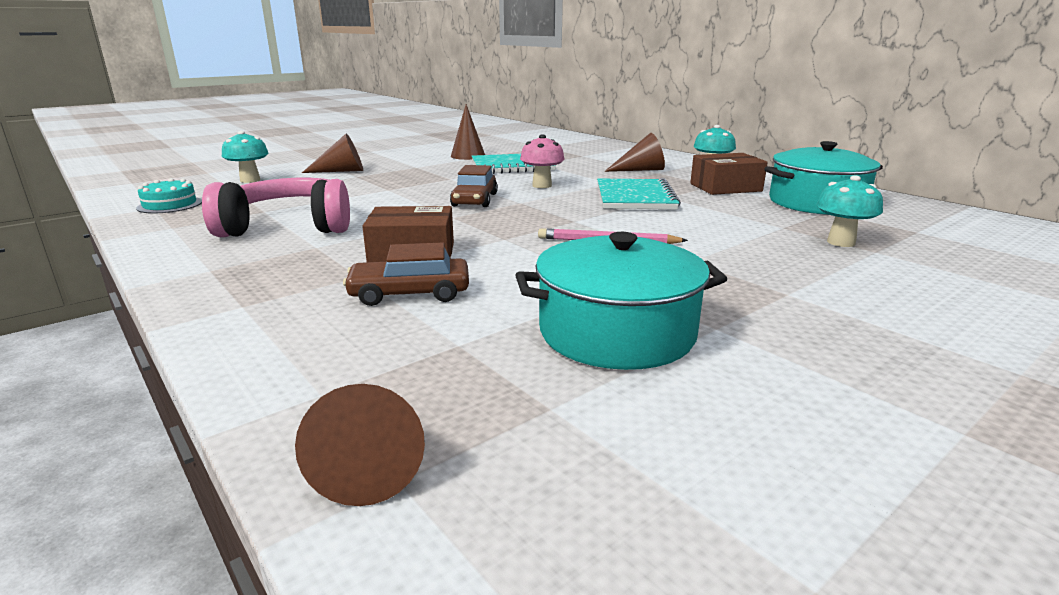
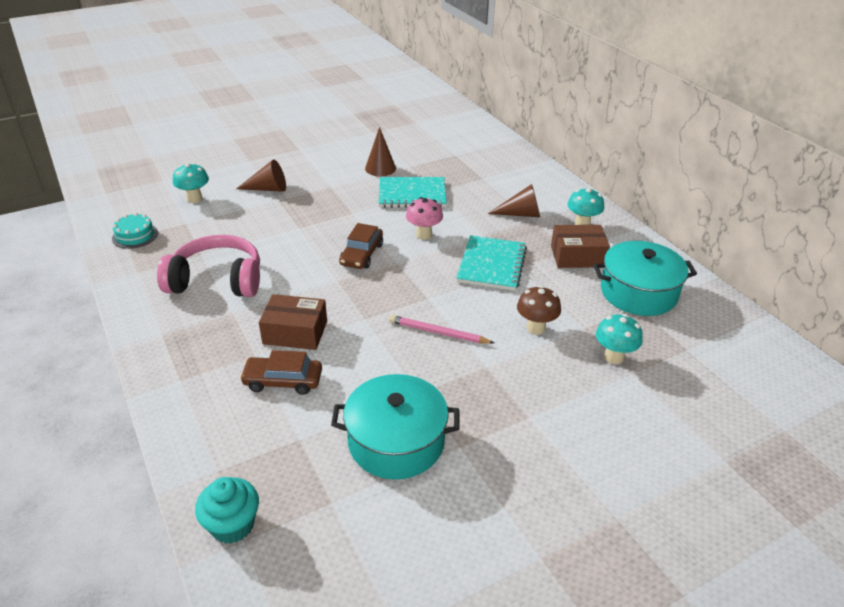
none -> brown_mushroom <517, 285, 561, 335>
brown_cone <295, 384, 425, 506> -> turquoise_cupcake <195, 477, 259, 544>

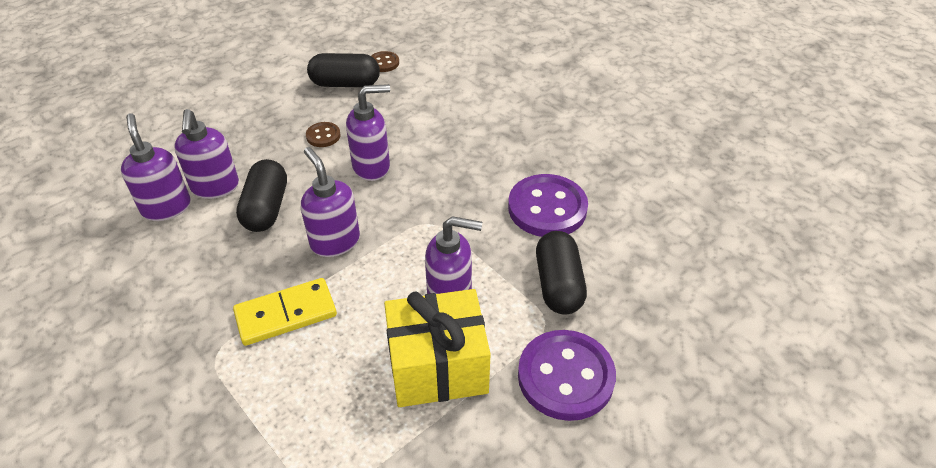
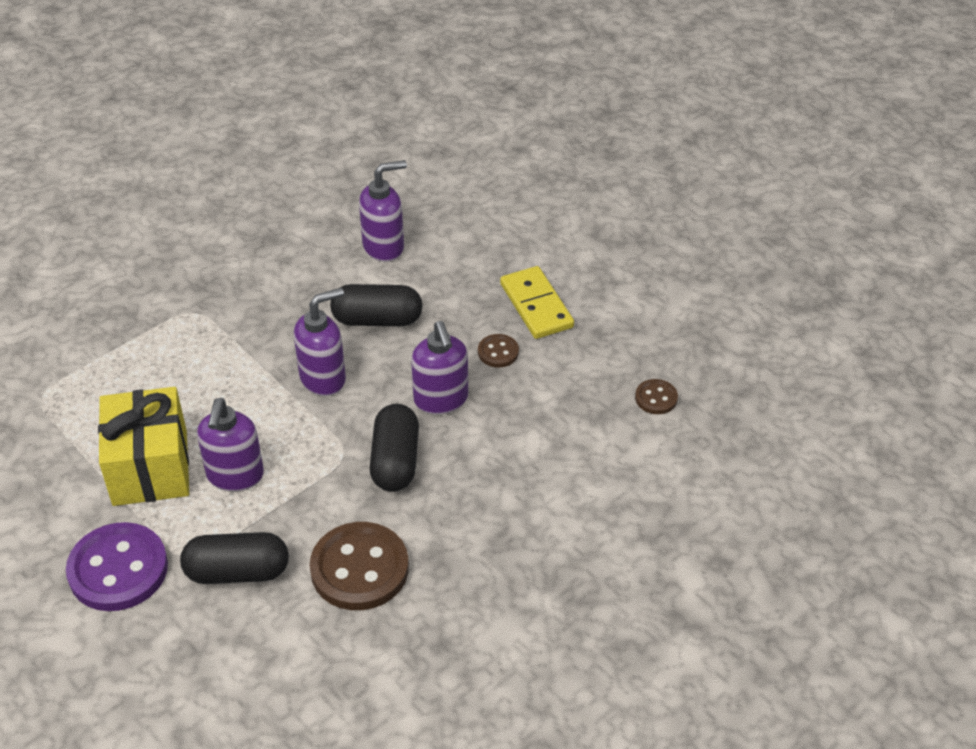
purple_soap_dispenser <174, 109, 239, 199> -> none
yellow_domino <233, 278, 337, 346> -> yellow_domino <500, 266, 574, 339>, relocated
black_capsule <307, 53, 380, 87> -> black_capsule <370, 404, 419, 492>, relocated
purple_button <508, 174, 588, 237> -> brown_button <310, 522, 409, 610>

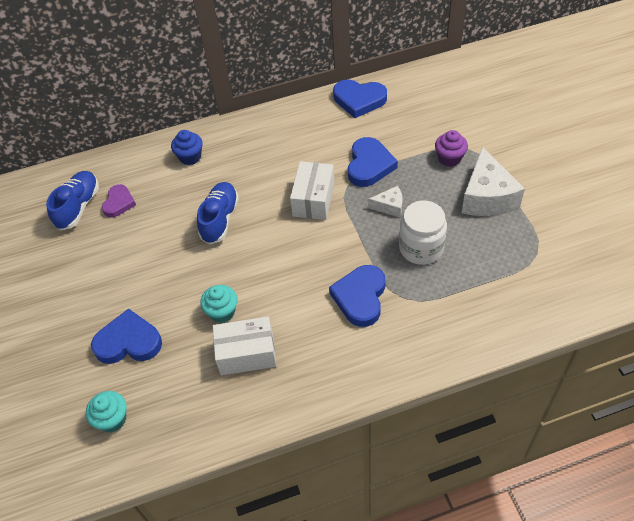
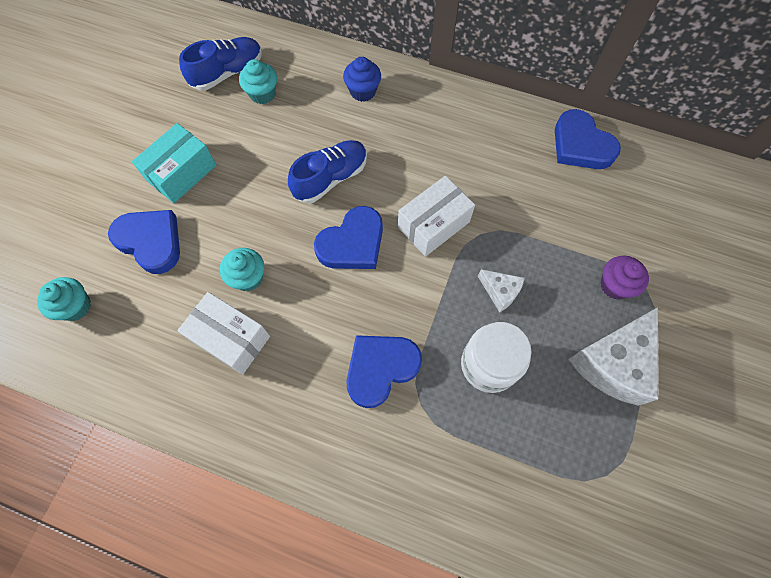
none -> turquoise_box <132, 123, 216, 203>
blue_heart <348, 137, 398, 187> -> blue_heart <314, 206, 383, 269>, relocated
purple_heart <102, 184, 136, 217> -> turquoise_cupcake <239, 59, 277, 104>

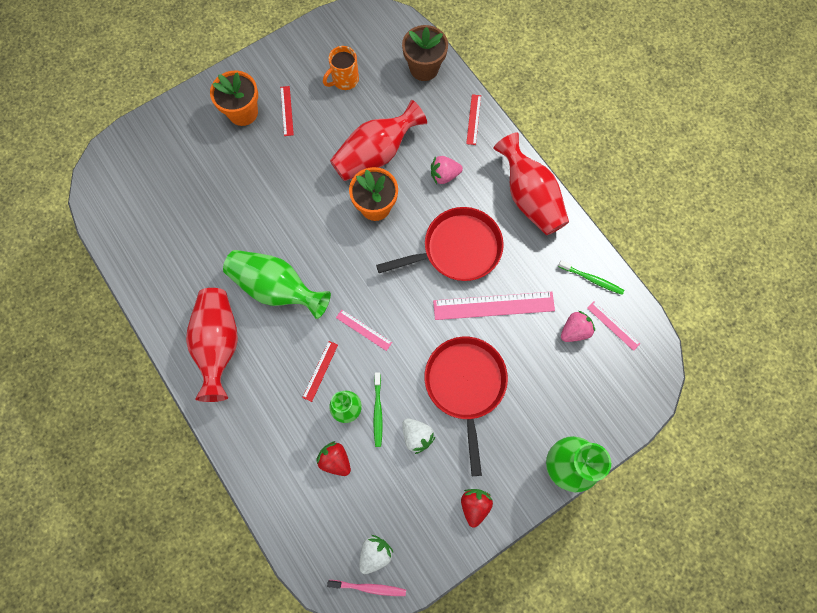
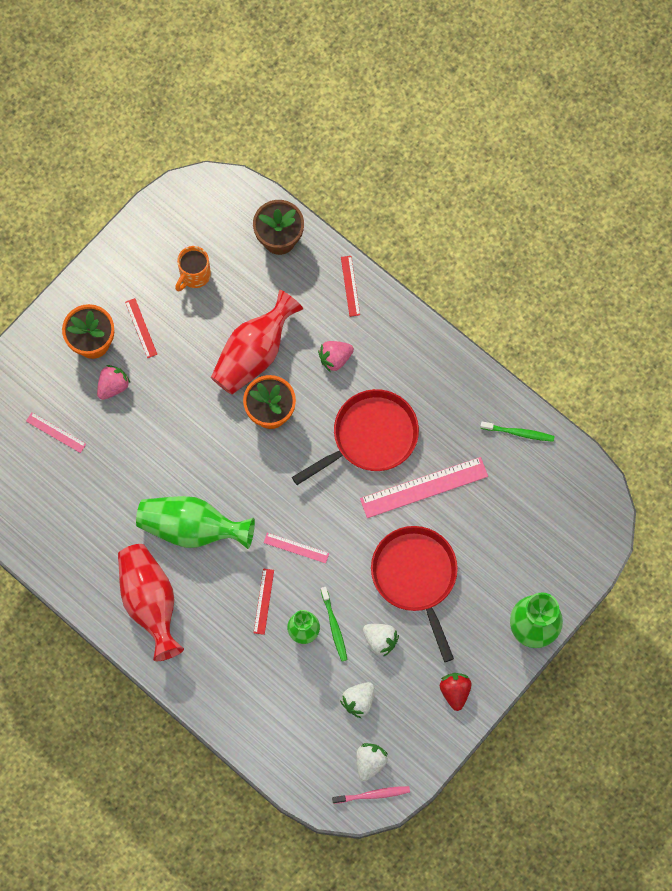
red_strawberry <316, 441, 351, 476> -> none
red_vase <494, 132, 569, 235> -> none
none -> white_strawberry <340, 682, 374, 718>
pink_strawberry <561, 311, 595, 342> -> pink_strawberry <97, 365, 130, 400>, relocated
pink_ruler <587, 301, 640, 351> -> pink_ruler <26, 412, 86, 453>, relocated

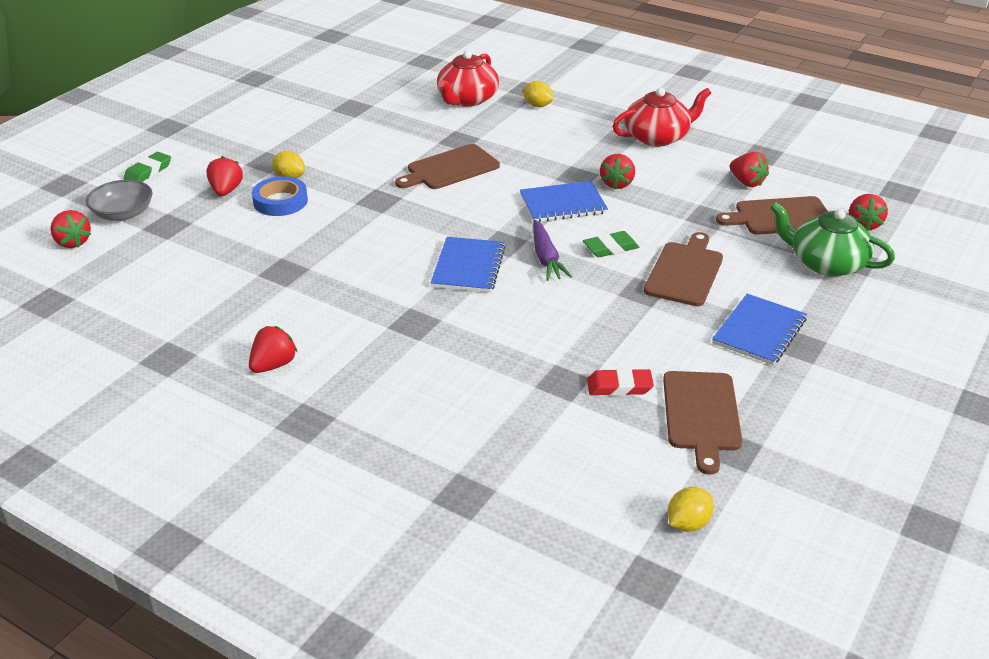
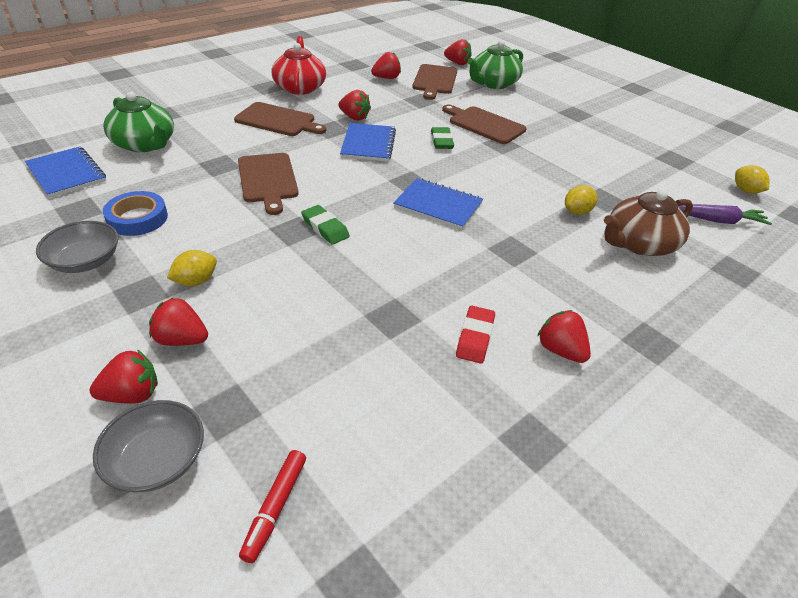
none -> grey_bowl <36, 221, 119, 273>
none -> red_marker <239, 450, 306, 563>
none -> brown_teapot <604, 190, 693, 256>
red_strawberry <51, 210, 91, 248> -> red_strawberry <90, 349, 158, 404>, relocated
green_eraser <123, 152, 171, 182> -> green_eraser <301, 205, 350, 245>, relocated
blue_tape <252, 177, 308, 216> -> blue_tape <103, 191, 168, 236>, relocated
yellow_lemon <523, 81, 554, 107> -> yellow_lemon <565, 185, 598, 215>, relocated
purple_carrot <533, 220, 572, 281> -> purple_carrot <678, 204, 772, 225>, relocated
red_eraser <587, 368, 654, 396> -> red_eraser <456, 306, 495, 364>, relocated
brown_cutting_board <663, 371, 742, 475> -> brown_cutting_board <234, 102, 326, 136>, relocated
blue_notebook <712, 294, 807, 365> -> blue_notebook <25, 147, 106, 198>, relocated
red_teapot <437, 50, 499, 107> -> green_teapot <103, 92, 174, 152>

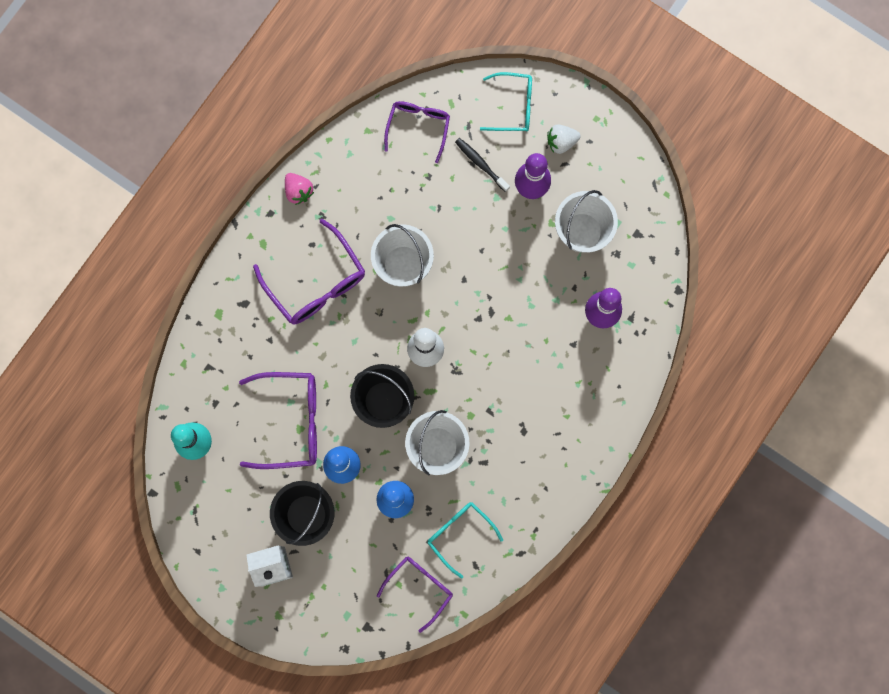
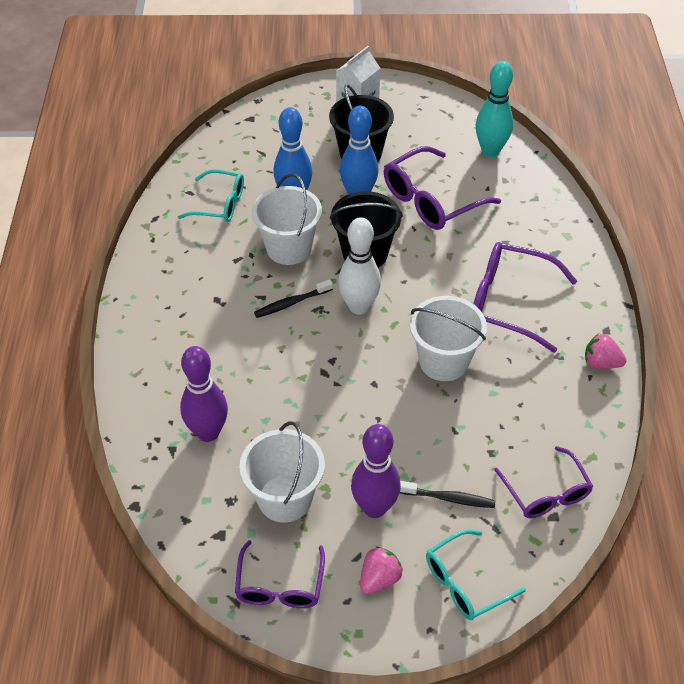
none -> black_toothbrush <254, 279, 333, 318>
purple_glasses <377, 557, 453, 633> -> purple_glasses <235, 540, 325, 608>, relocated
white_strawberry <547, 124, 581, 154> -> pink_strawberry <360, 547, 403, 594>

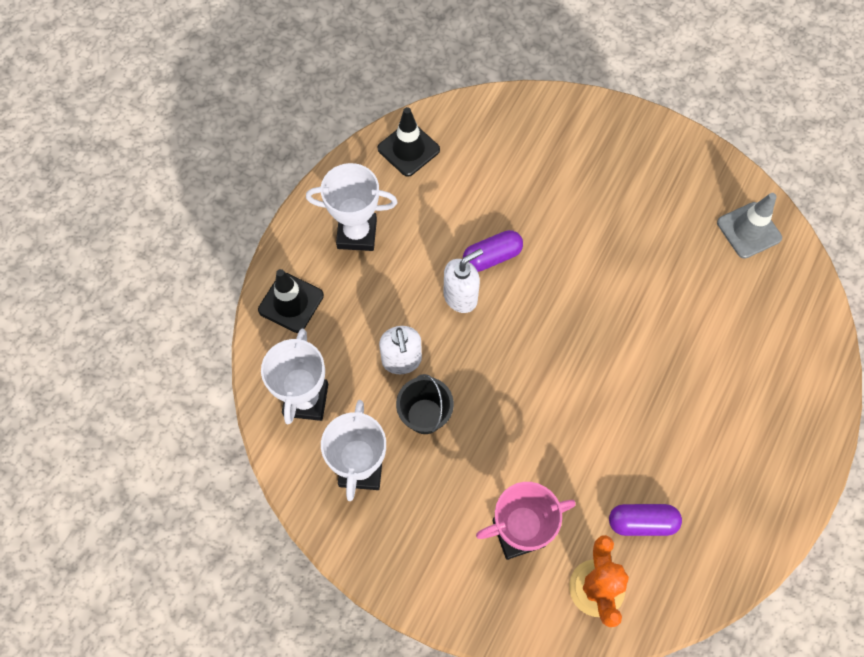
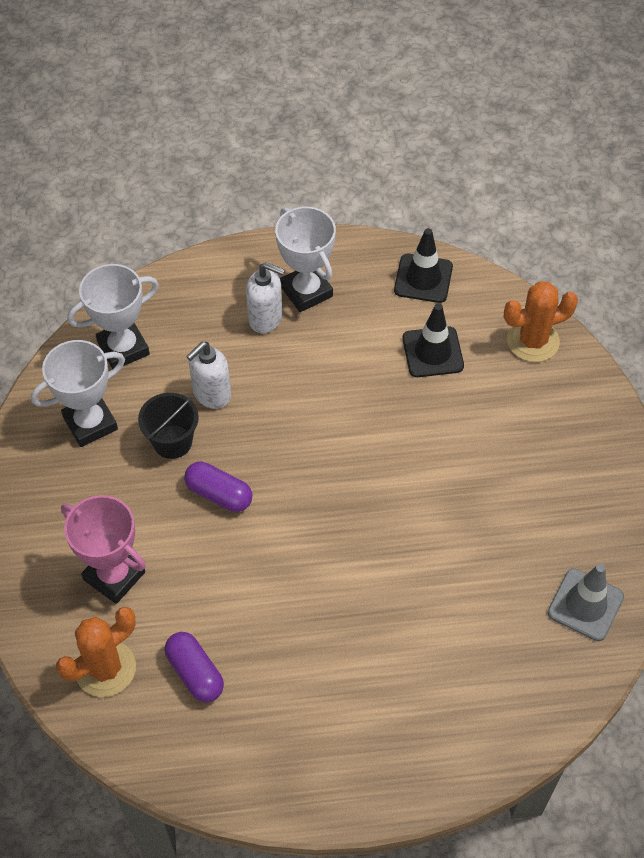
none -> orange_cactus <504, 281, 578, 362>
black_traffic_cone <258, 269, 324, 333> -> black_traffic_cone <402, 304, 464, 377>, relocated
white_soap_dispenser <443, 249, 483, 313> -> white_soap_dispenser <246, 262, 285, 333>, relocated
purple_capsule <463, 230, 523, 272> -> purple_capsule <184, 462, 252, 512>, relocated

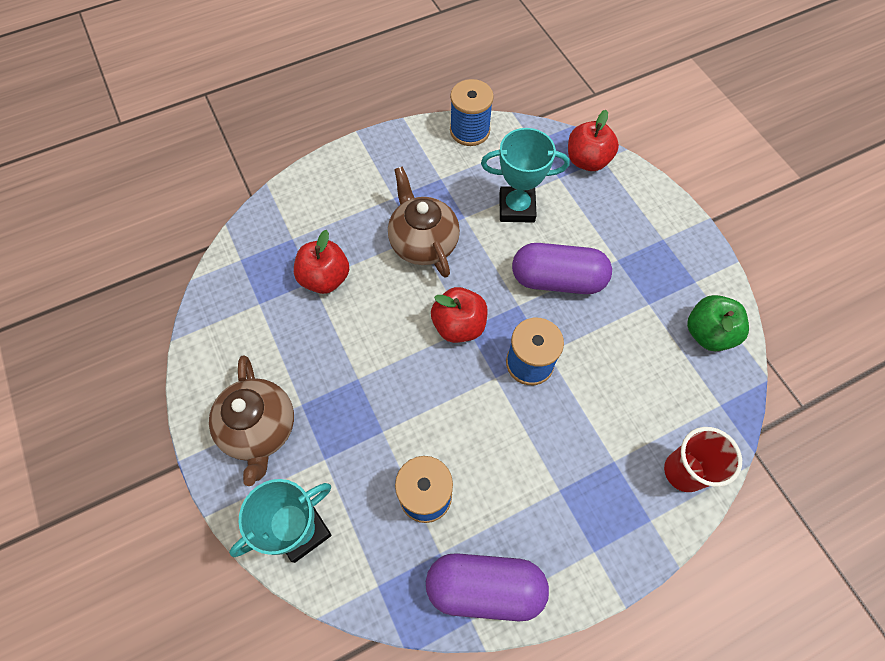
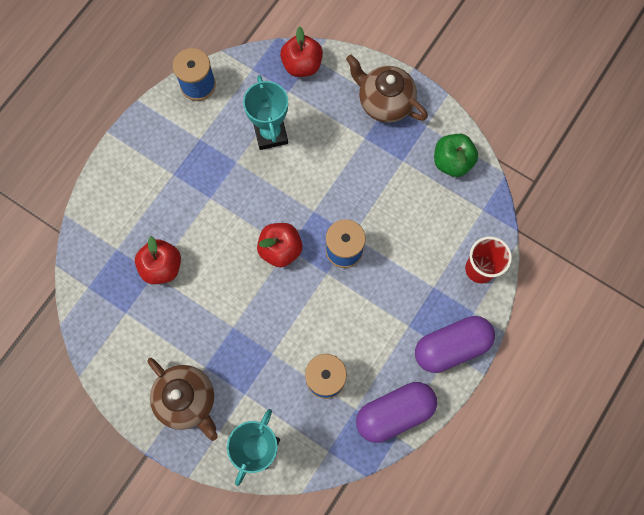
brown_teapot <388, 167, 460, 278> -> brown_teapot <346, 55, 428, 123>, relocated
purple_capsule <512, 243, 612, 294> -> purple_capsule <415, 316, 495, 373>, relocated
turquoise_trophy <481, 128, 569, 223> -> turquoise_trophy <243, 75, 288, 150>, 75 degrees counterclockwise

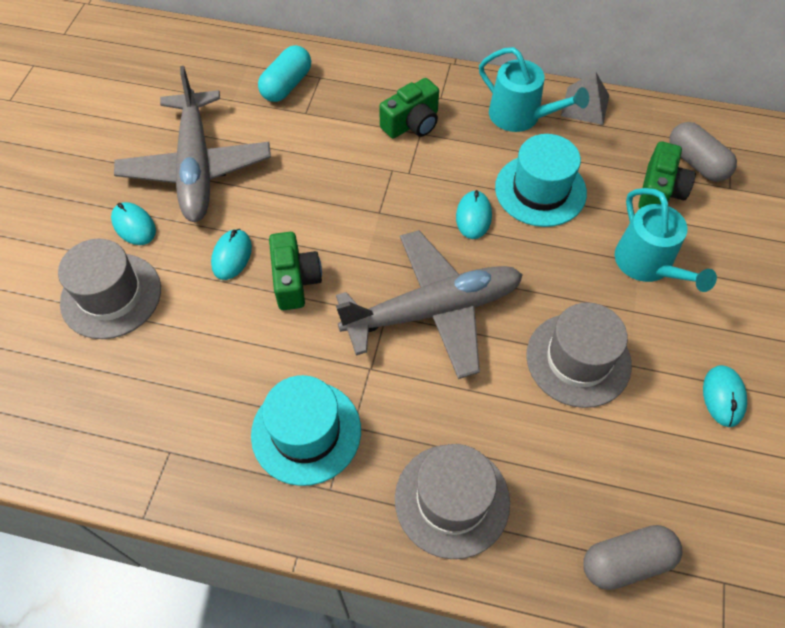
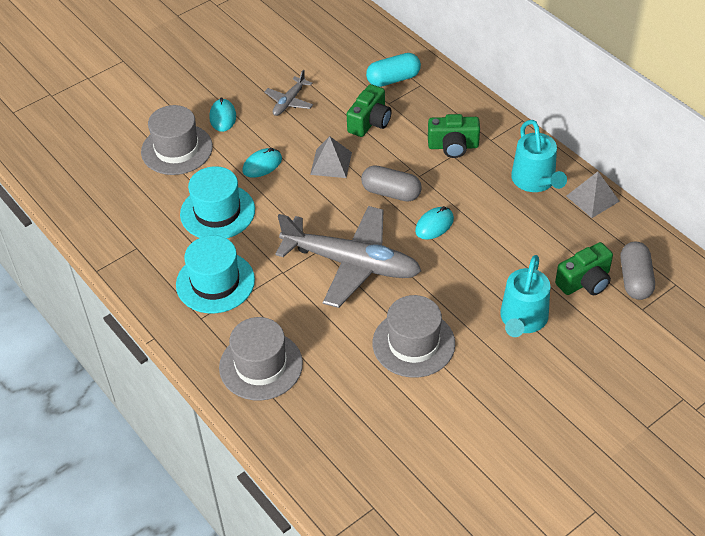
turquoise_mouse <703, 365, 747, 427> -> none
none -> grey_pyramid <310, 136, 352, 178>
green_camera <269, 232, 322, 310> -> green_camera <347, 84, 392, 137>, relocated
turquoise_hat <495, 134, 587, 227> -> turquoise_hat <180, 166, 255, 239>, relocated
grey_capsule <583, 525, 682, 590> -> grey_capsule <361, 165, 422, 201>, relocated
grey_plane <114, 66, 271, 222> -> grey_plane <264, 70, 313, 116>, x0.45

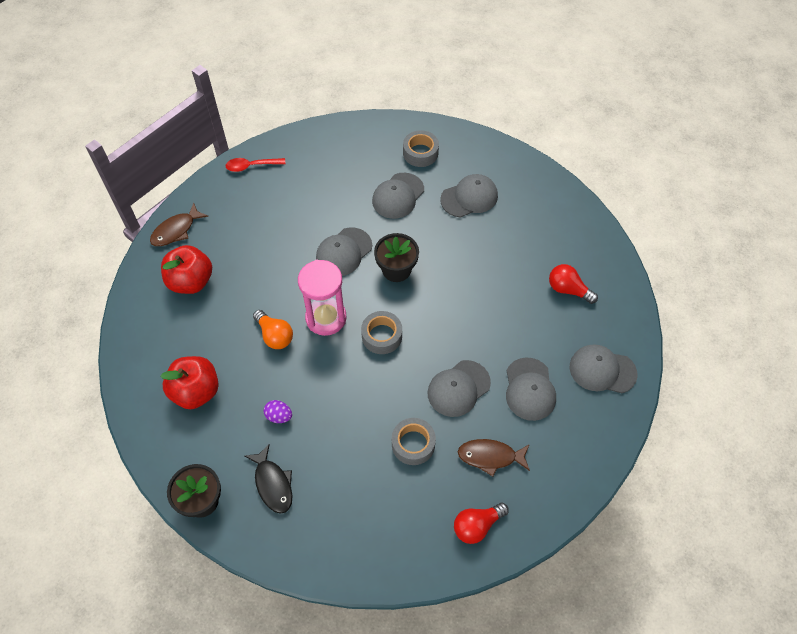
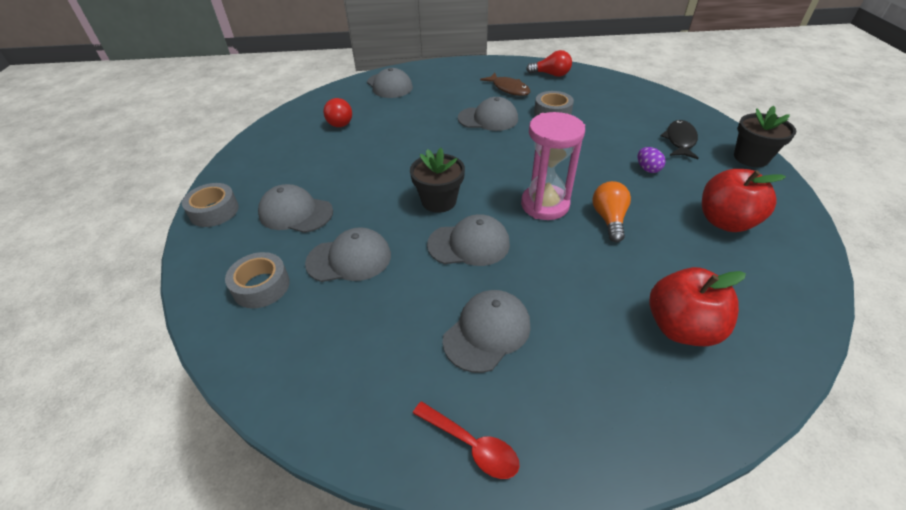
brown_fish <150, 203, 209, 246> -> none
grey_tape <361, 311, 402, 354> -> grey_tape <182, 183, 239, 227>, relocated
grey_cap <506, 358, 556, 421> -> grey_cap <442, 290, 531, 373>, relocated

